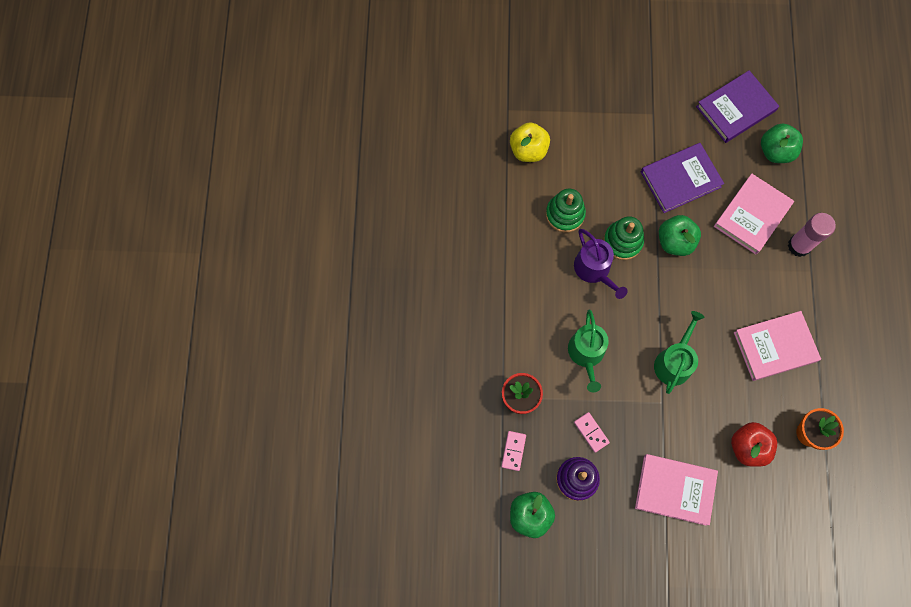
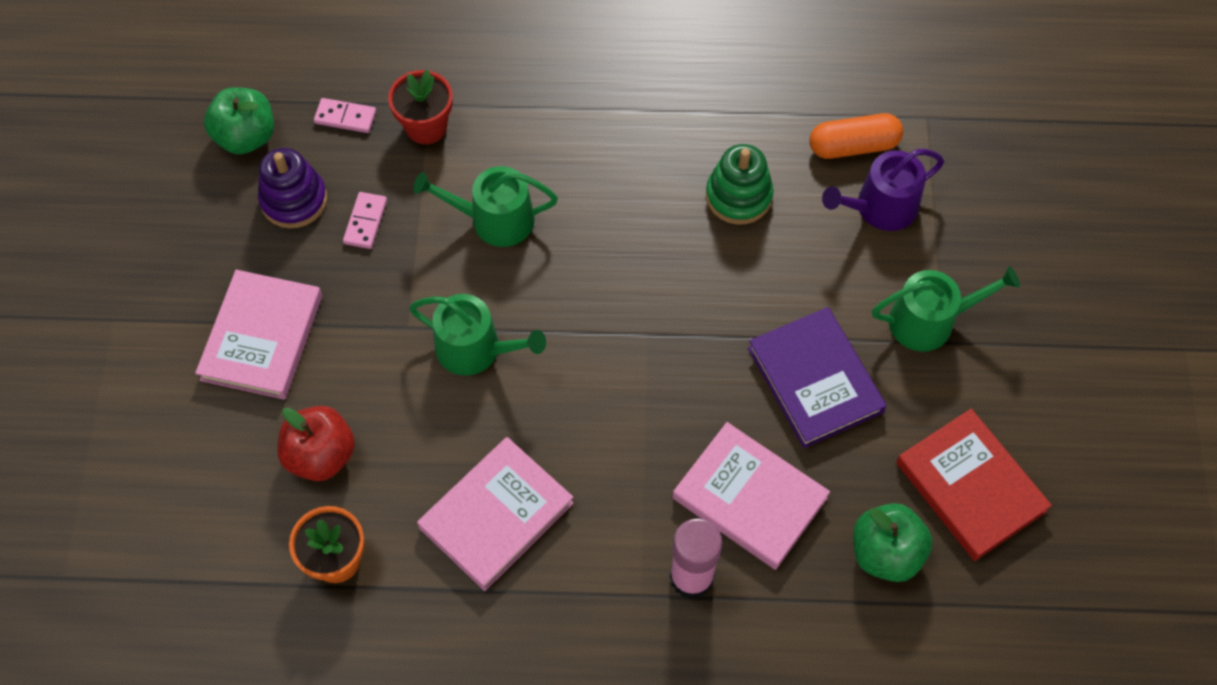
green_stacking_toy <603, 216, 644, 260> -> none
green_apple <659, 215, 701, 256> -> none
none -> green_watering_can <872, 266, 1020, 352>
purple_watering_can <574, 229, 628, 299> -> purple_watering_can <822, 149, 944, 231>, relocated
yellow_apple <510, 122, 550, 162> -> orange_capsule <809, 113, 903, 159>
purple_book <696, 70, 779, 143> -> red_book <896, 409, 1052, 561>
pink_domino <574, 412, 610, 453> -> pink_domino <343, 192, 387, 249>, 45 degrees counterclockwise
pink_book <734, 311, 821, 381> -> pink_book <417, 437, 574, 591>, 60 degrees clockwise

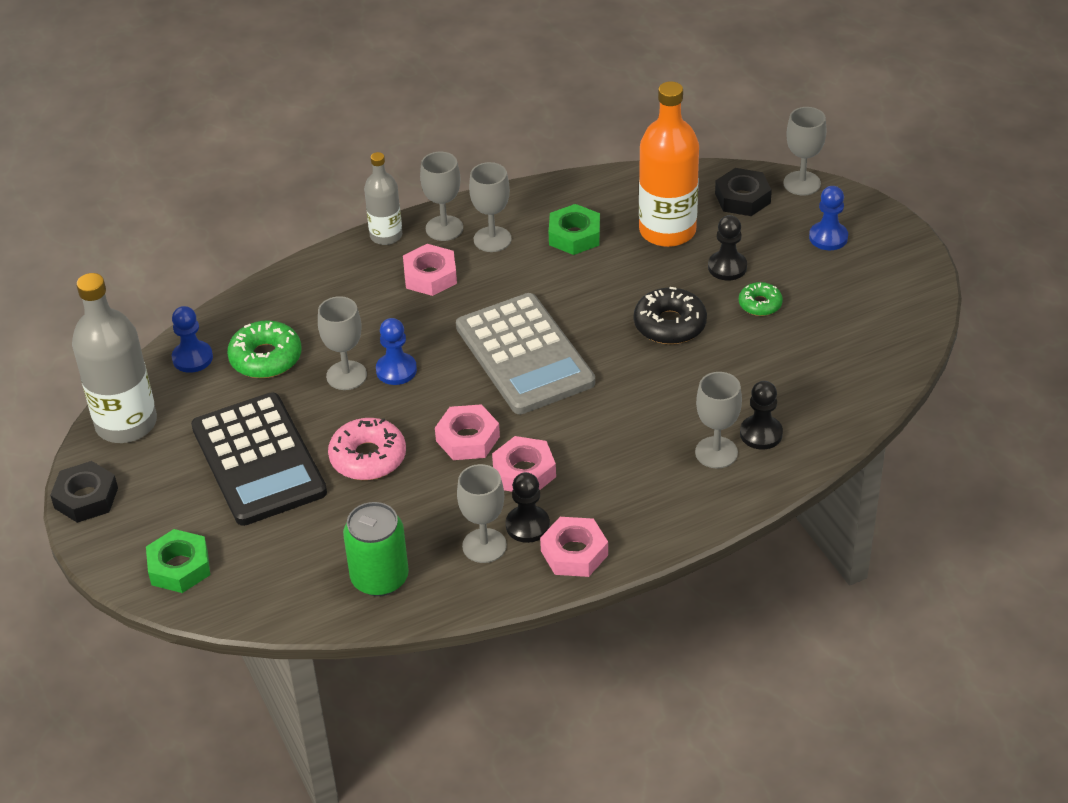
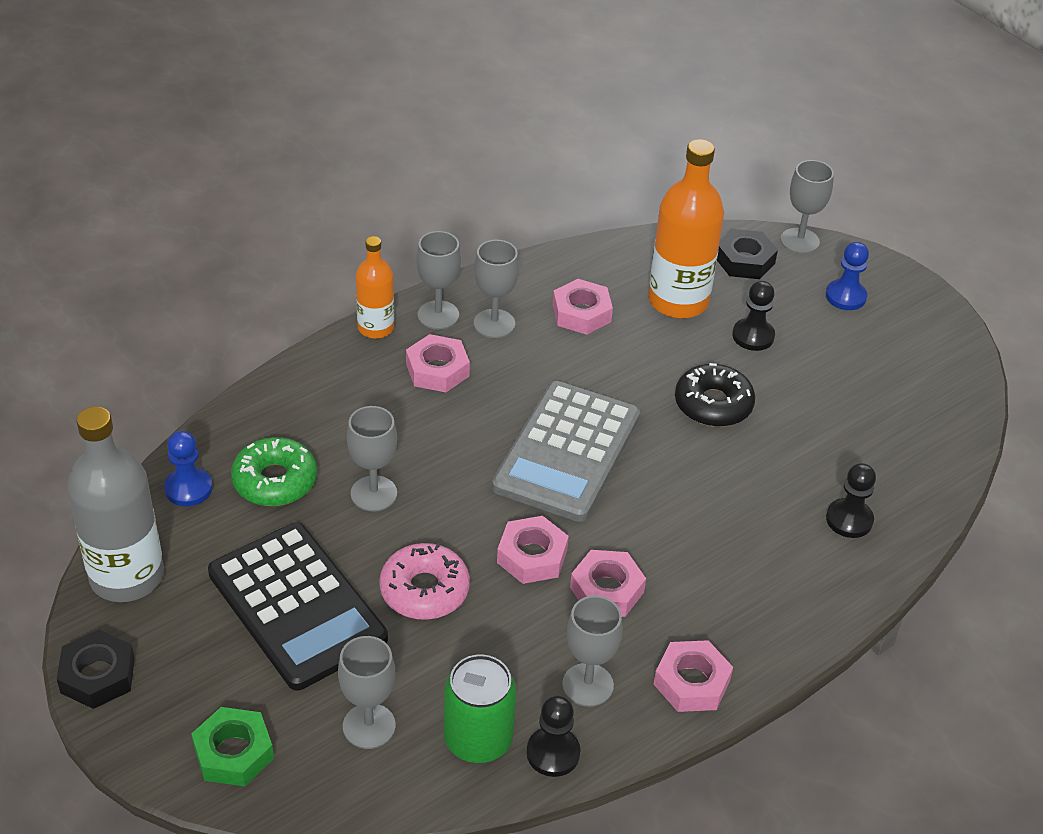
blue_pawn <376, 318, 417, 385> -> none
green_donut <739, 282, 783, 316> -> none
black_pawn <506, 472, 550, 543> -> black_pawn <527, 696, 580, 777>, relocated
grey_goblet <695, 372, 742, 469> -> grey_goblet <338, 636, 396, 749>, relocated
grey_bottle <364, 152, 402, 245> -> orange_bottle <356, 236, 394, 339>
green_nut <549, 204, 600, 255> -> pink_nut <553, 279, 613, 335>
grey_calculator <456, 293, 595, 414> -> grey_calculator <492, 381, 640, 522>, 60 degrees clockwise

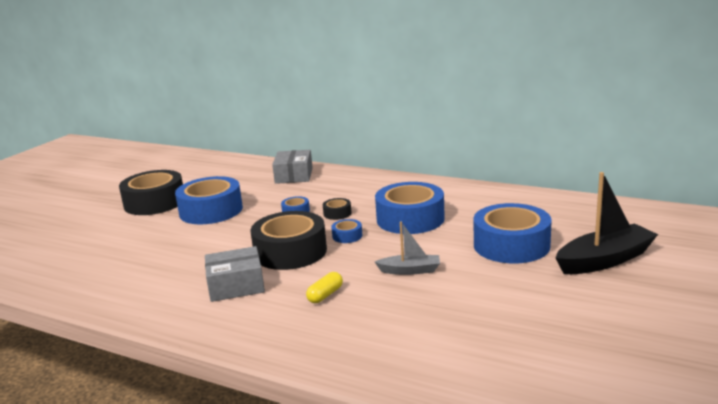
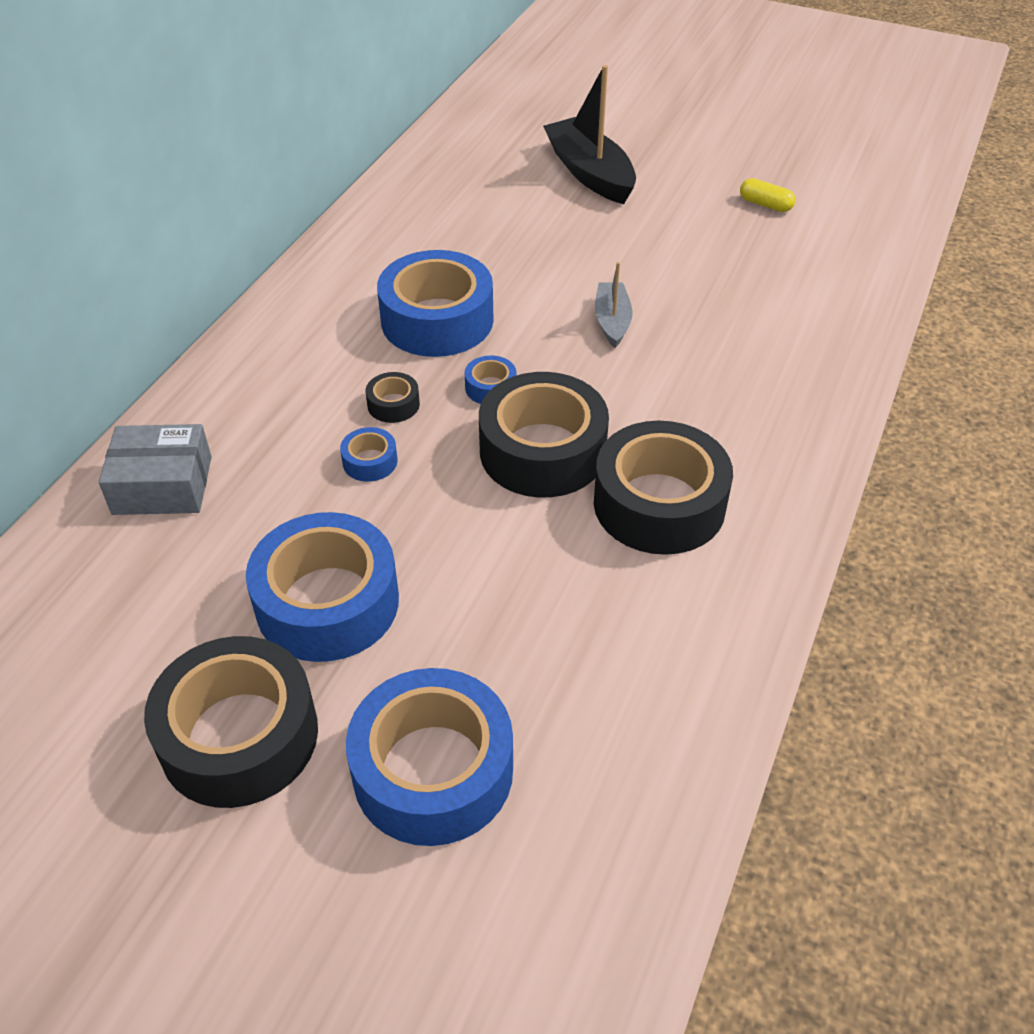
yellow_capsule <306, 272, 343, 303> -> yellow_capsule <740, 178, 795, 212>, relocated
blue_tape <474, 203, 552, 263> -> blue_tape <346, 668, 513, 846>, relocated
grey_box <205, 246, 265, 302> -> black_tape <594, 421, 733, 555>

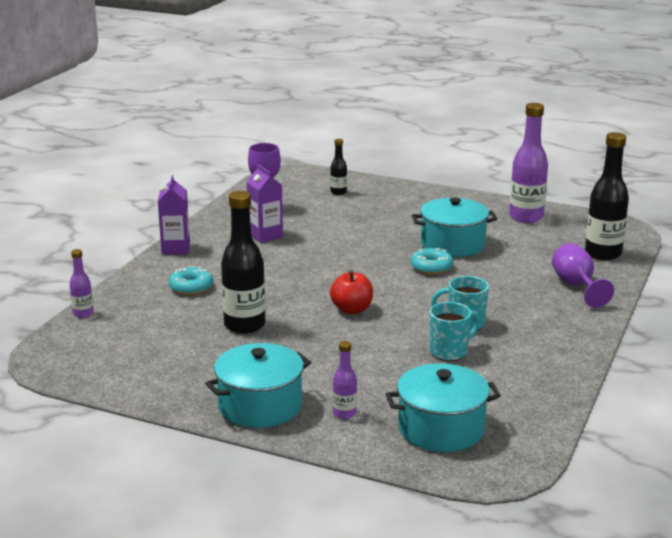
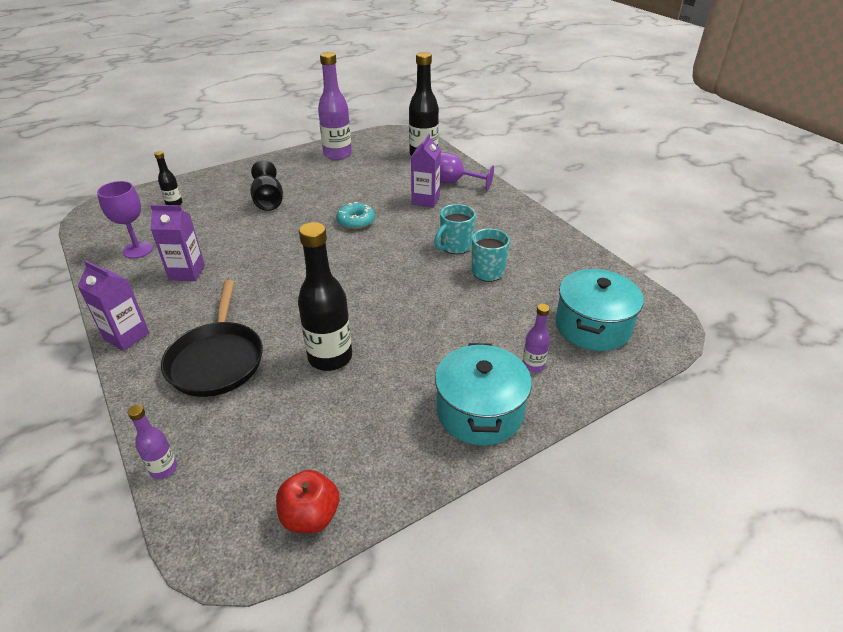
turquoise_pot <412, 197, 497, 257> -> none
none -> black_goblet <250, 160, 283, 211>
none -> purple_carton <411, 134, 441, 208>
red_apple <330, 270, 373, 314> -> red_apple <276, 470, 339, 533>, relocated
turquoise_donut <169, 266, 213, 295> -> black_pan <161, 280, 263, 397>

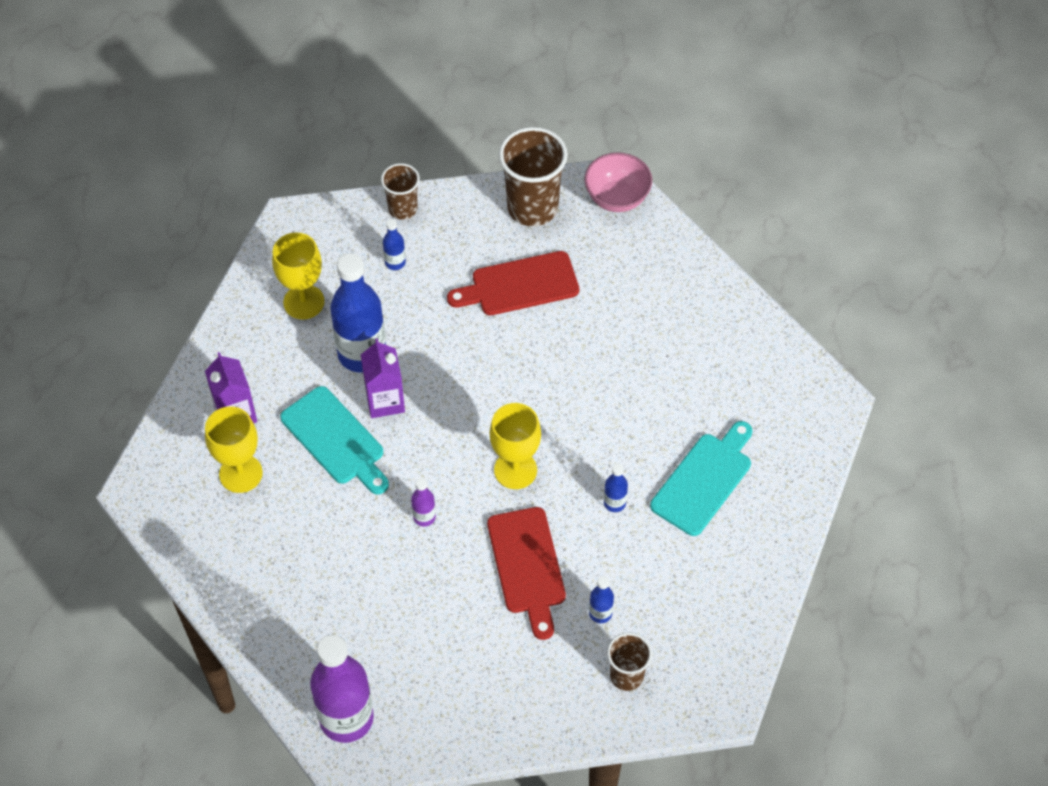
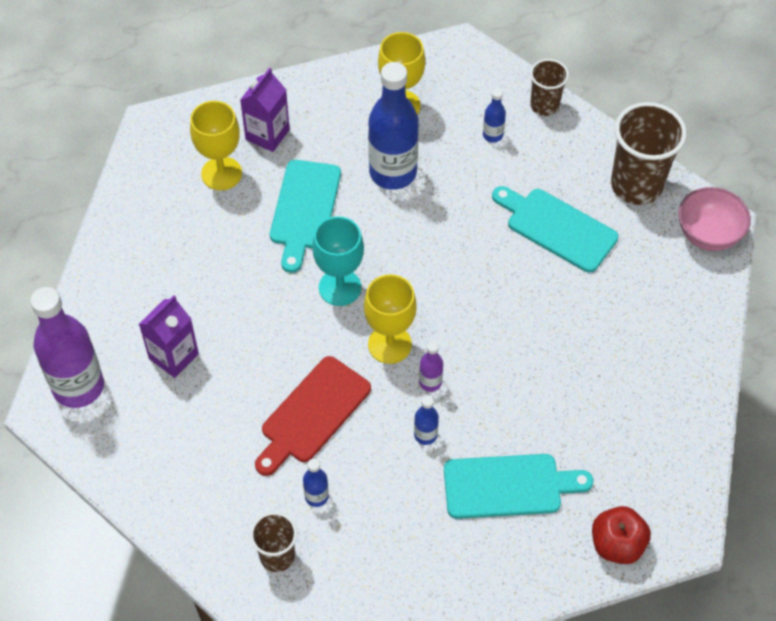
none -> turquoise_goblet <312, 216, 364, 306>
none -> red_apple <592, 506, 651, 564>
purple_carton <361, 338, 405, 418> -> purple_carton <139, 295, 199, 378>, relocated
purple_bottle <411, 478, 436, 527> -> purple_bottle <419, 341, 443, 392>, relocated
red_cutting_board <447, 251, 579, 315> -> turquoise_cutting_board <492, 186, 619, 273>

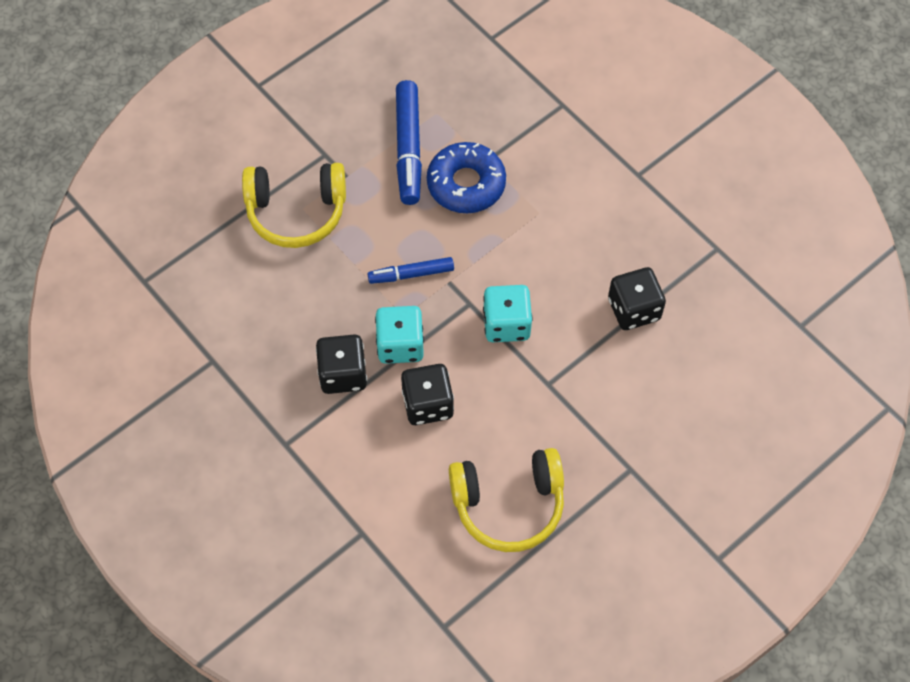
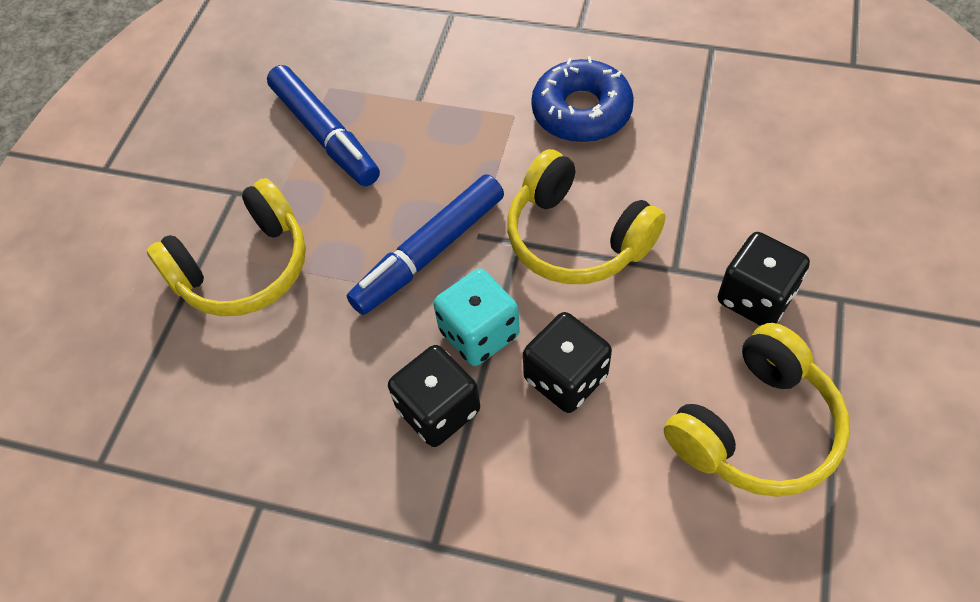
blue_donut <427, 142, 506, 213> -> blue_donut <531, 56, 634, 143>, relocated
black_dice <608, 267, 666, 330> -> black_dice <717, 232, 810, 326>, relocated
turquoise_dice <483, 285, 533, 342> -> yellow_headphones <507, 149, 665, 284>
blue_marker <368, 257, 454, 284> -> blue_marker <347, 174, 504, 315>, x1.66

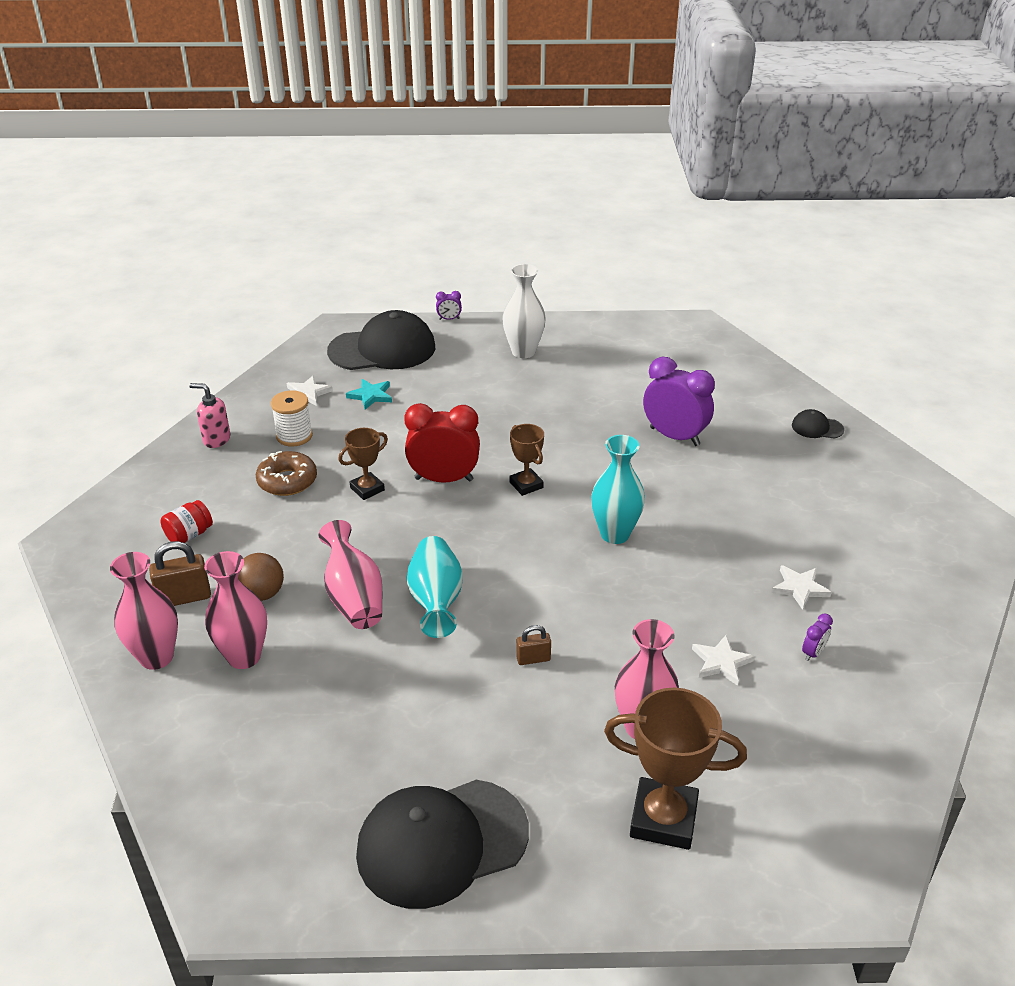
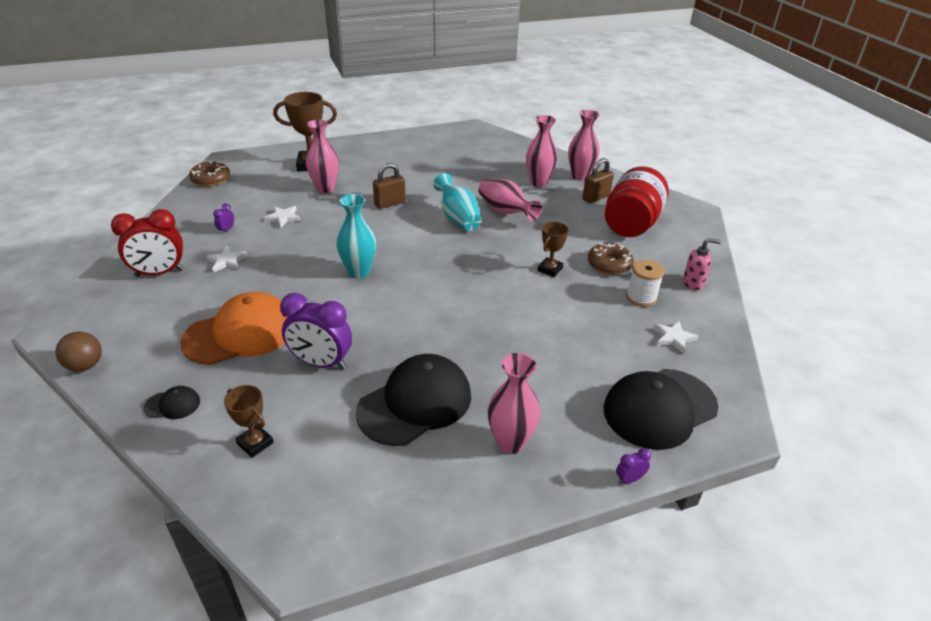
turquoise_star <346, 379, 392, 410> -> none
none -> orange_cap <180, 292, 288, 365>
none -> brown_donut <189, 161, 230, 186>
brown_ball <238, 553, 284, 601> -> brown_ball <55, 331, 102, 372>, relocated
black_cap <356, 780, 529, 909> -> black_cap <356, 354, 471, 446>, relocated
red_clock <404, 403, 480, 483> -> red_clock <111, 209, 184, 277>, relocated
brown_trophy <509, 424, 544, 496> -> brown_trophy <224, 385, 274, 458>, relocated
white_vase <502, 264, 546, 358> -> pink_vase <488, 353, 540, 454>
red_jar <160, 500, 213, 543> -> red_jar <605, 166, 669, 237>, x2.36
brown_padlock <516, 625, 551, 665> -> brown_padlock <373, 163, 406, 209>, x1.65

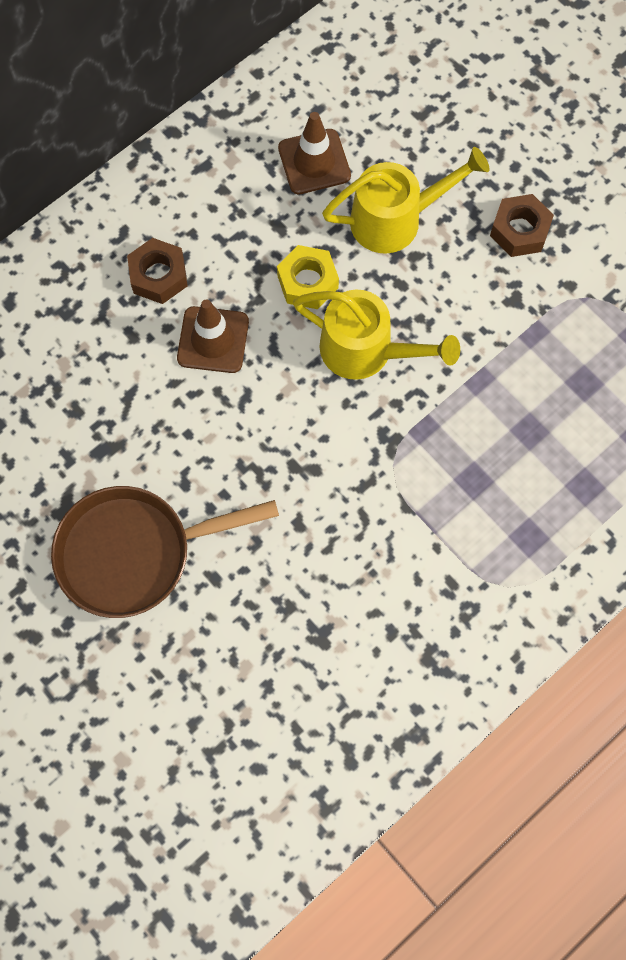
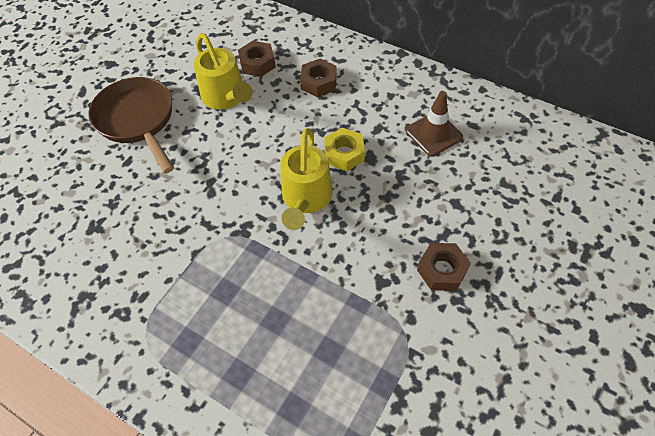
brown_traffic_cone <177, 300, 249, 373> -> none
none -> brown_nut <238, 41, 276, 77>
yellow_watering_can <322, 147, 489, 254> -> yellow_watering_can <194, 33, 252, 109>, relocated

